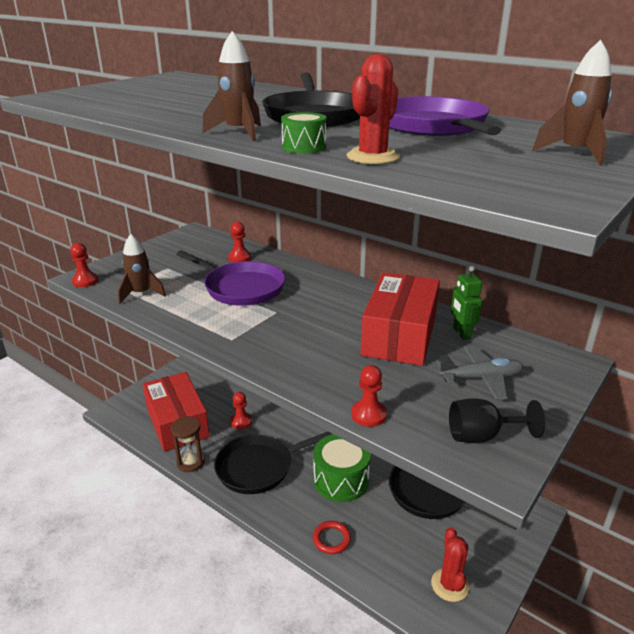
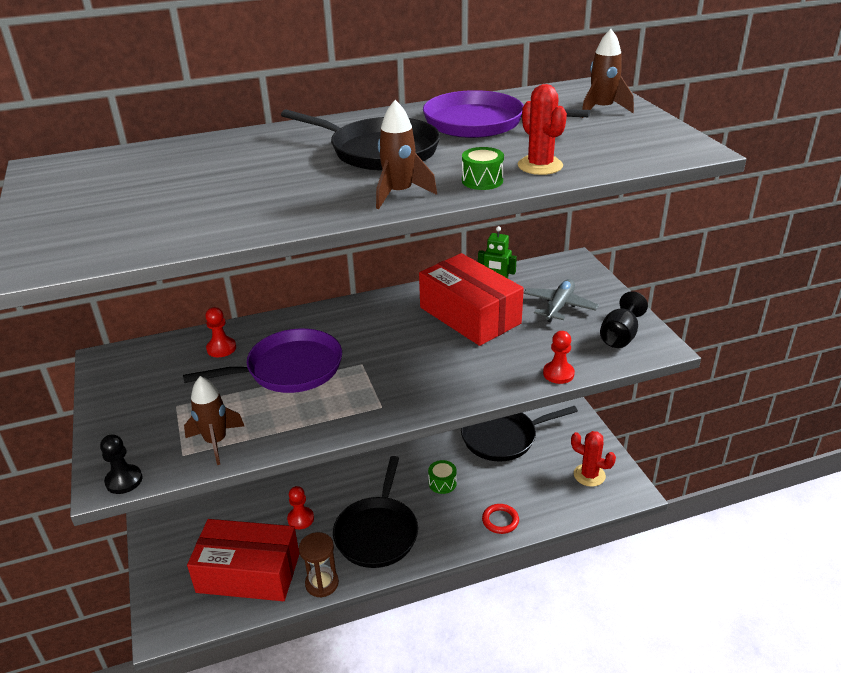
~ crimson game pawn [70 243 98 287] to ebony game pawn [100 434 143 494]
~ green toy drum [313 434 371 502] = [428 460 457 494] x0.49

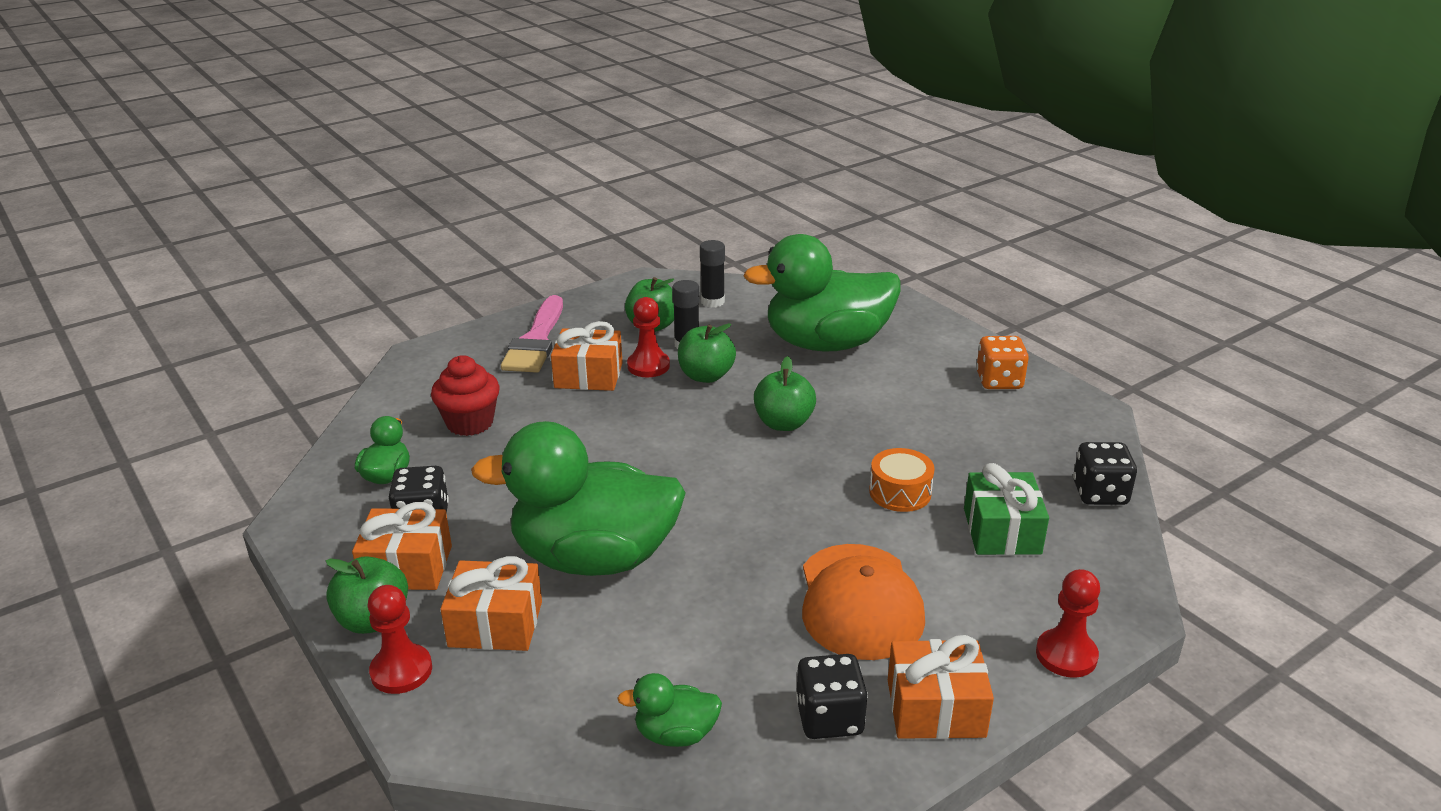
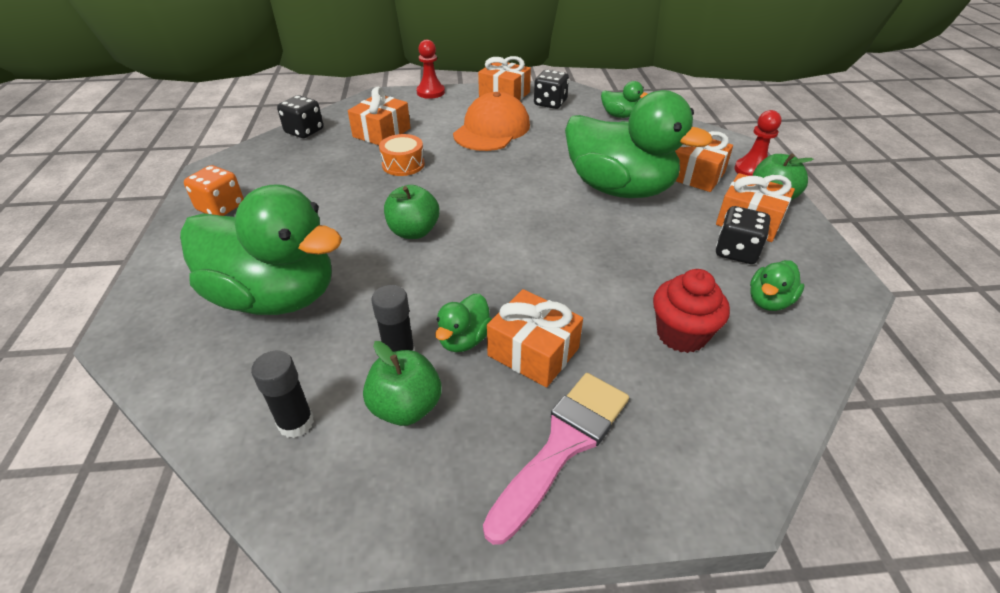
~ green wrapped gift [964 463 1049 555] to bright orange wrapped gift [348 86 410 145]
~ crimson game pawn [627 297 670 377] to green toy duck [435 294 492 352]
- green apple [678 323 736 383]

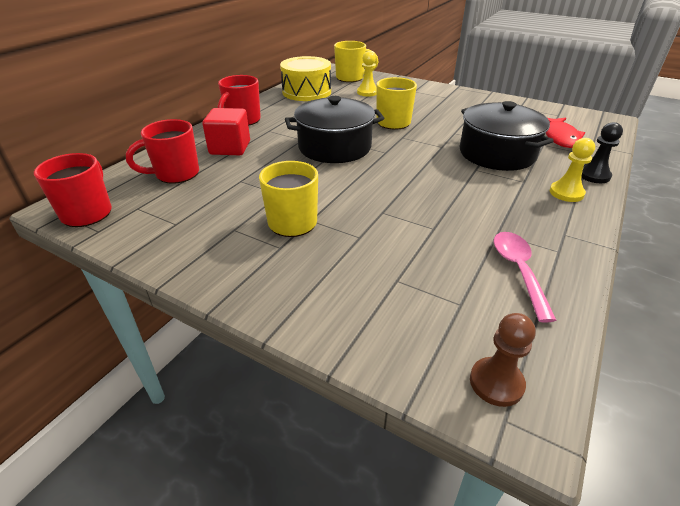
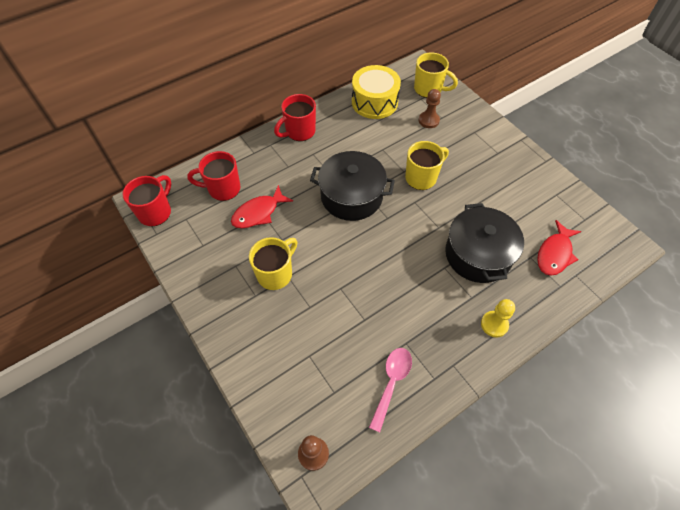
+ crimson toy fish [231 185 293 228]
~ bright yellow game pawn [357 51 377 97] to russet game pawn [419 89 441 128]
- crimson cube [202 108 250 155]
- ebony game pawn [581 122 623 183]

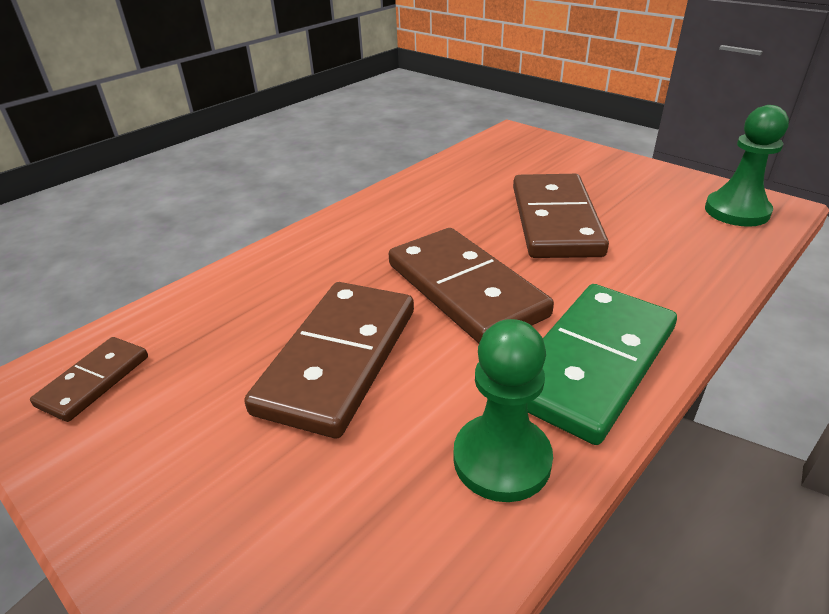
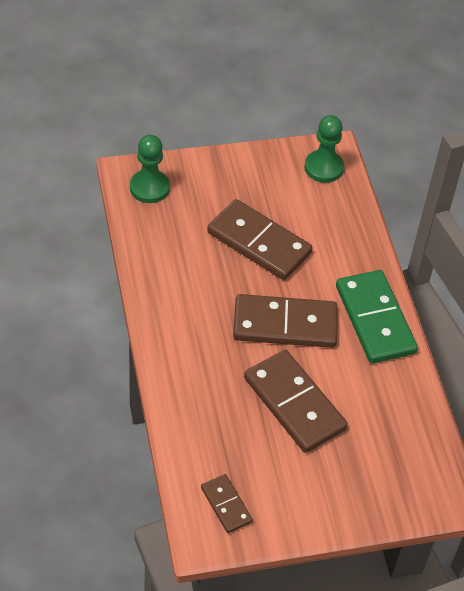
~ green game pawn [453 319 553 502] to [130 135 170 203]

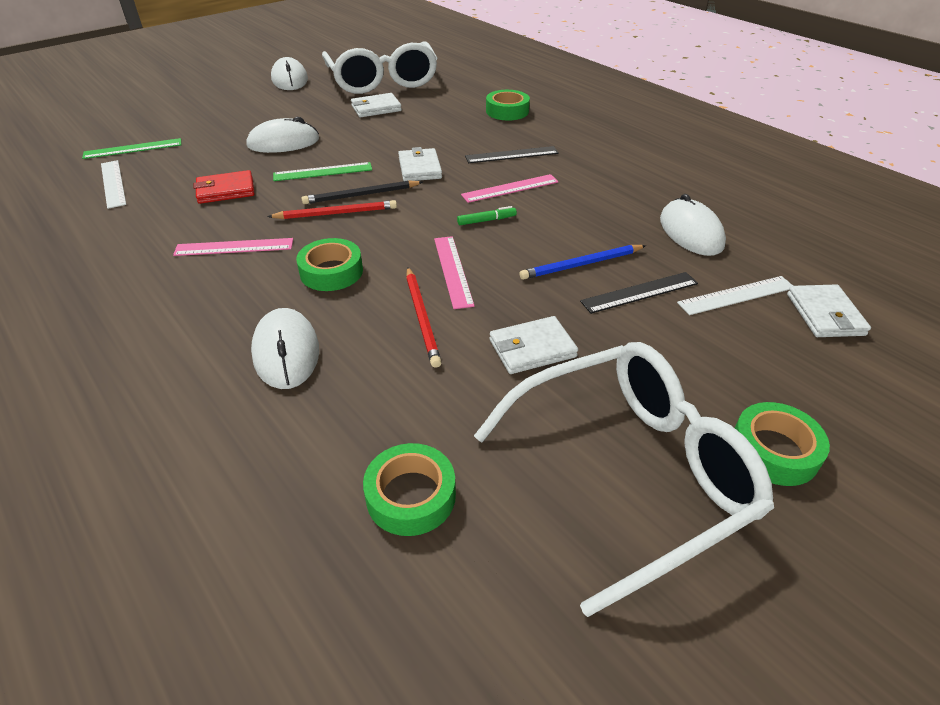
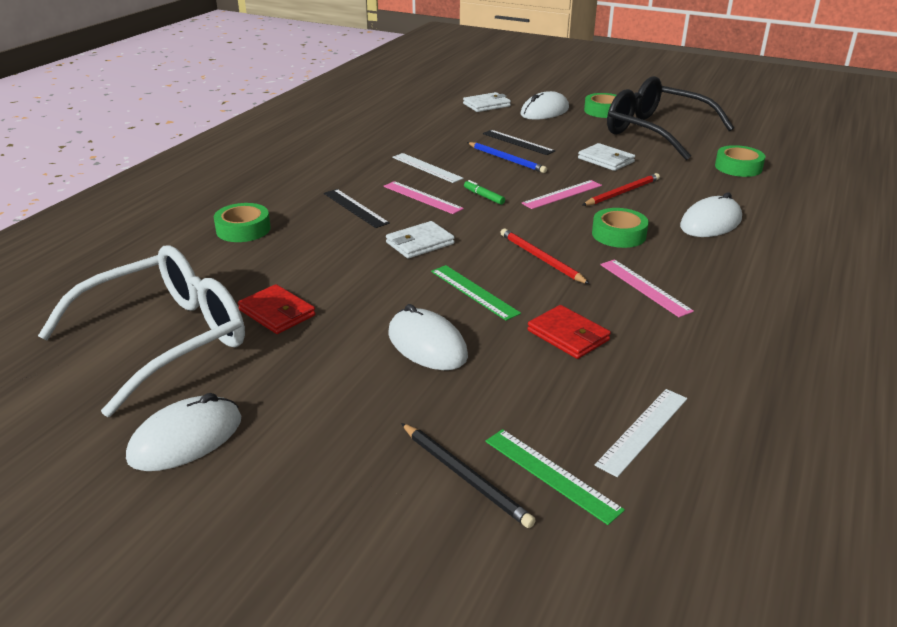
~ pure white wallet [351 93 402 117] to crimson wallet [238 284 315 334]
~ pure white measuring stick [677 276 793 315] to [392 153 464 183]
~ ebony lead pencil [301 180 423 204] to [401 423 536 528]
~ pure white computer mouse [660 194 726 256] to [520 91 569 120]
~ pure white spectacles [474 342 774 617] to ebony spectacles [607 76 734 160]

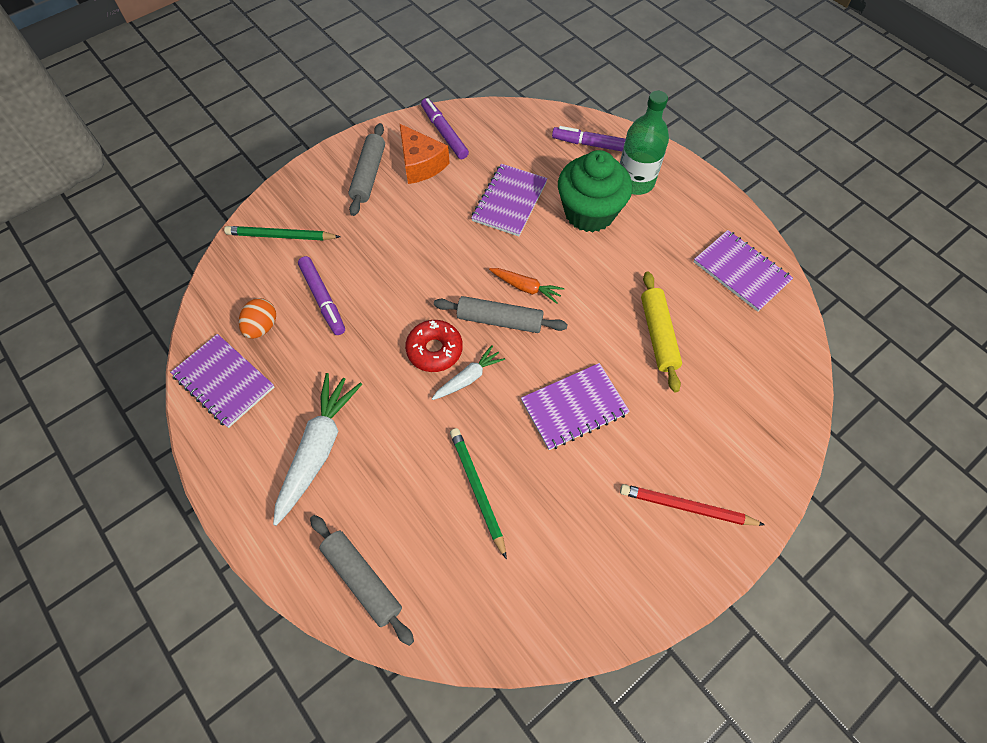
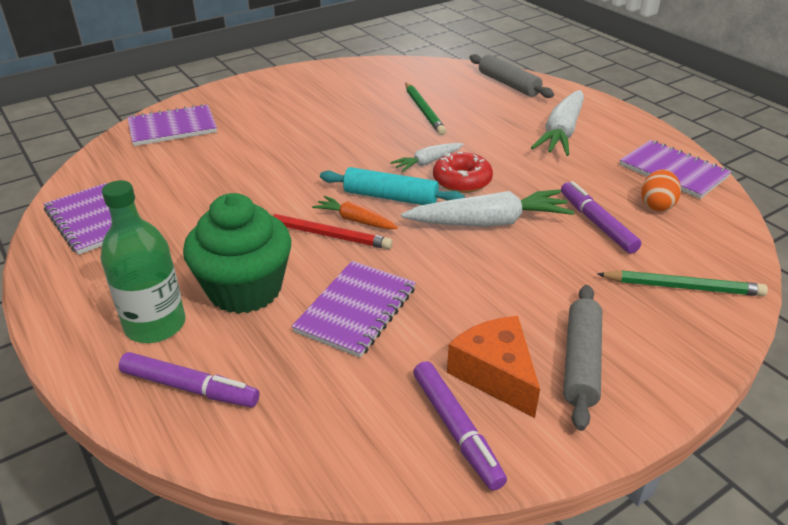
~ violet exercise book [521 363 630 450] to [127 104 217 146]
~ crimson lead pencil [620 484 765 526] to [270 214 393 249]
~ gray pastry roller [434 296 568 333] to turquoise pastry roller [320 167 465 205]
+ pure white root vegetable [401 189 574 227]
- bright yellow pastry roller [641 271 682 392]

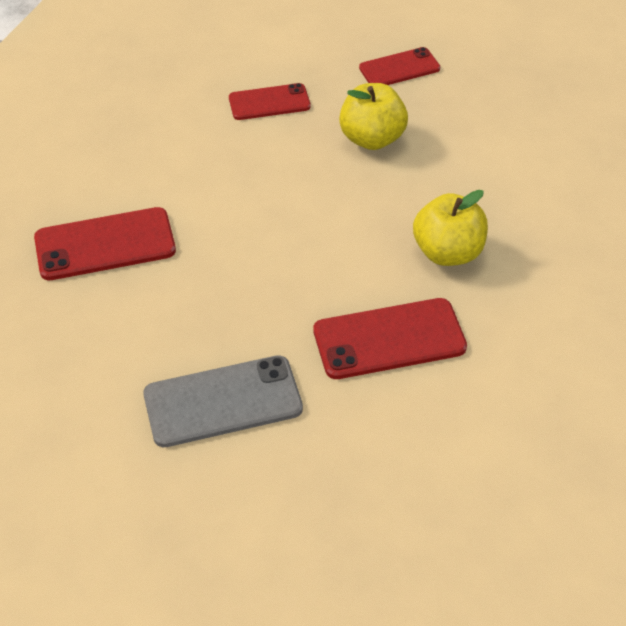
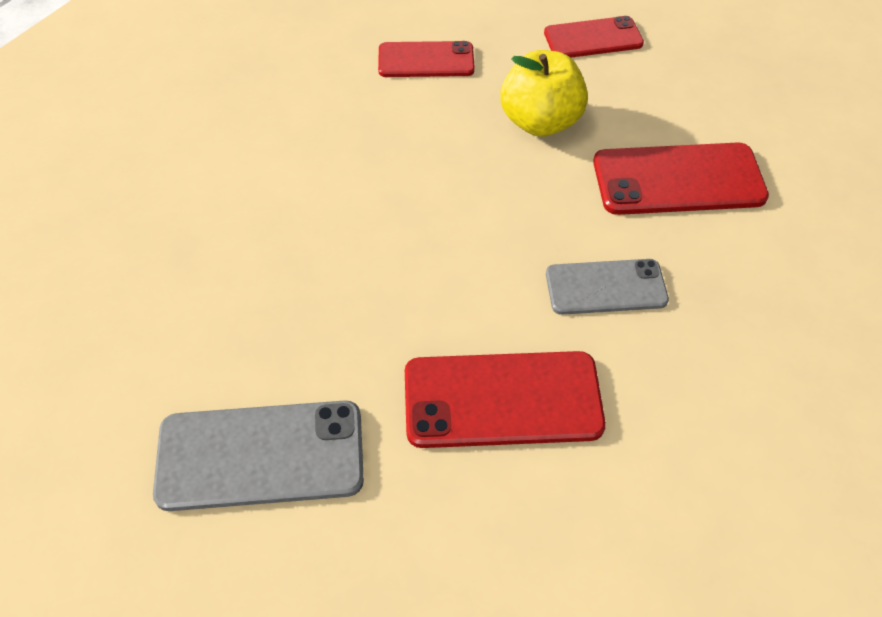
~ bright yellow apple [413 190 488 266] to gray mobile phone [546 259 669 315]
~ crimson mobile phone [34 207 176 280] to [593 143 769 215]

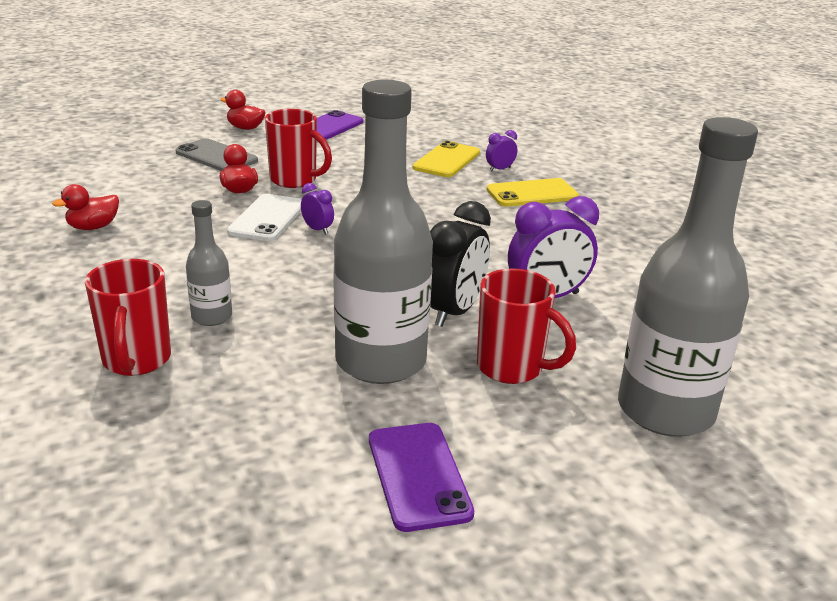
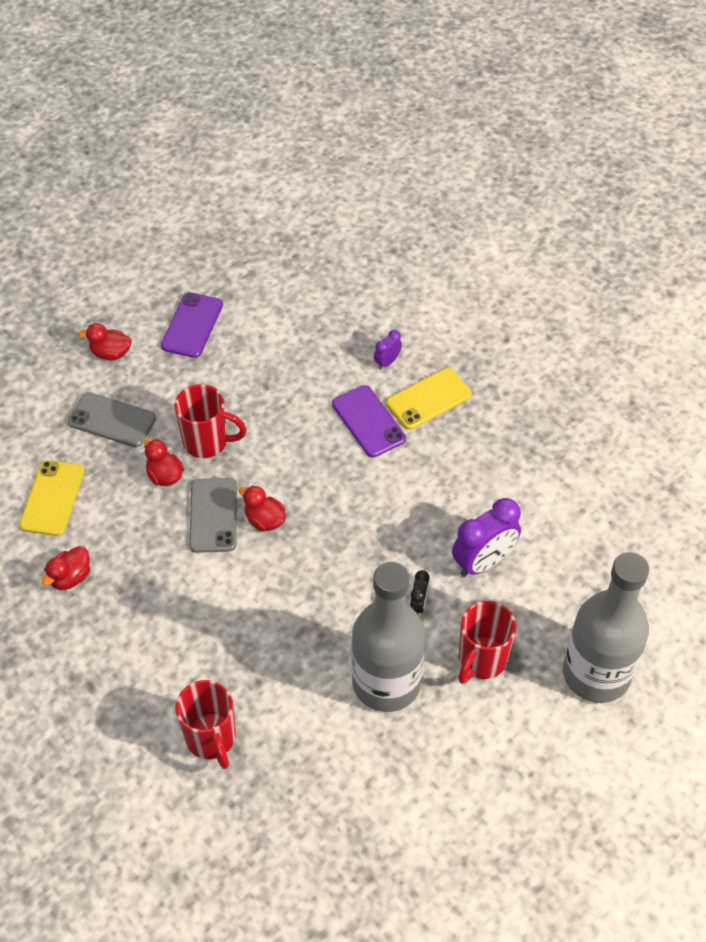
~ bright yellow mobile phone [413 141 480 177] to [19 460 85 536]
~ pure white mobile phone [227 194 302 241] to gray mobile phone [189 478 237 553]
~ violet bedside clock [301 183 334 235] to crimson toy duck [239 485 286 532]
~ violet mobile phone [369 423 474 532] to [332 385 406 458]
~ ebony bedside clock [430 201 491 327] = [410 570 430 614] x0.49
~ crimson tea mug [477 269 576 384] = [458 601 517 684] 105 degrees clockwise
- gray flask [186 200 232 326]

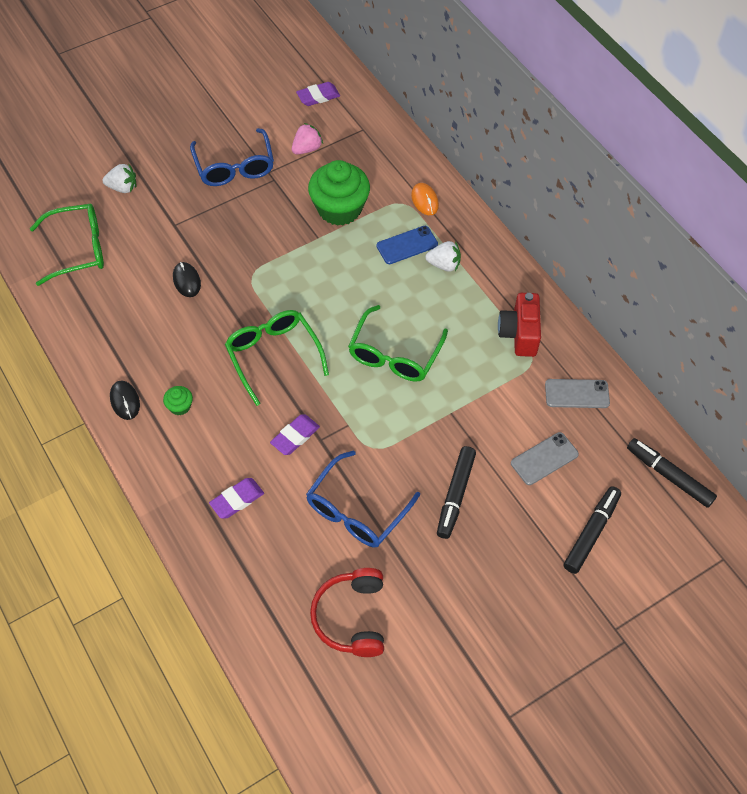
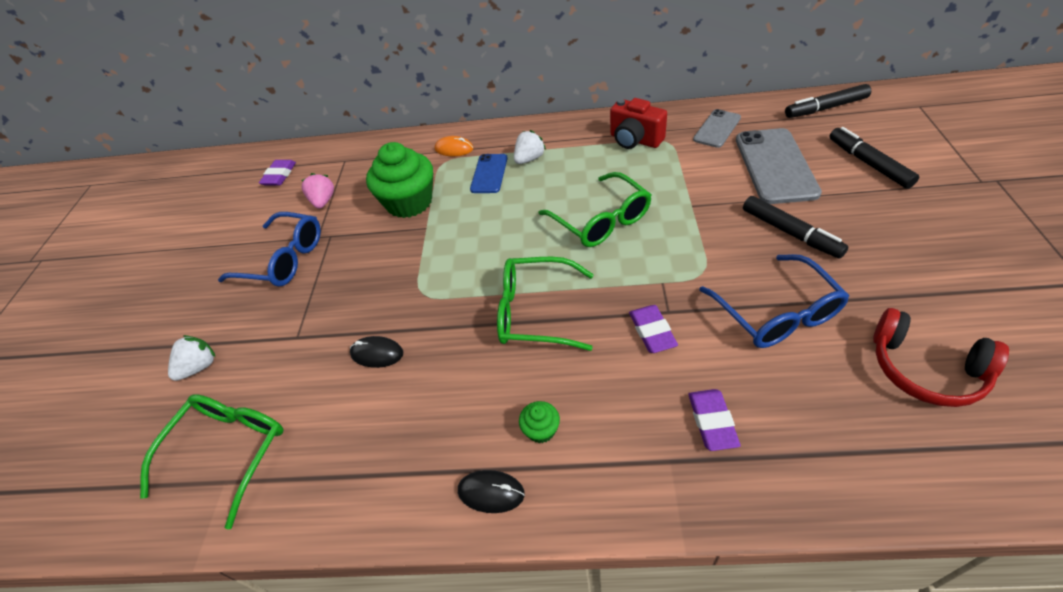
~ gray mobile phone [511 432 579 485] = [736 128 822 204] x1.75

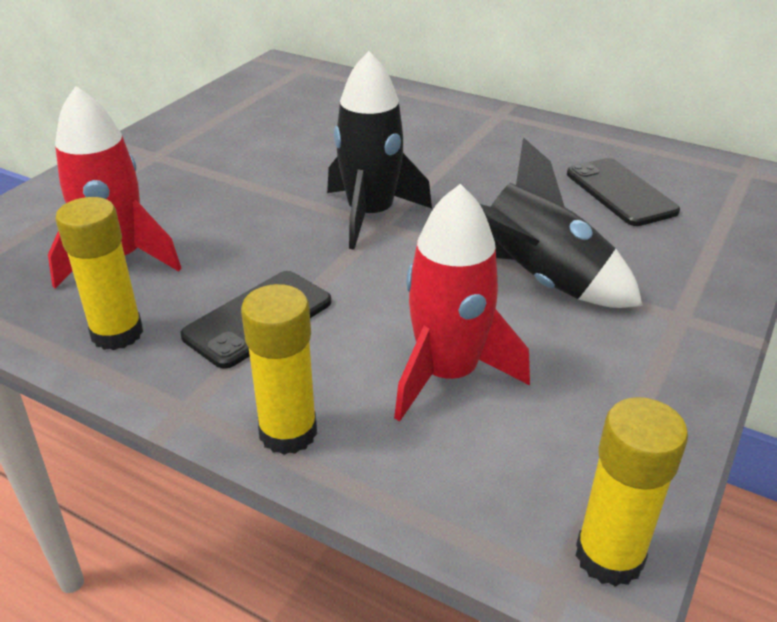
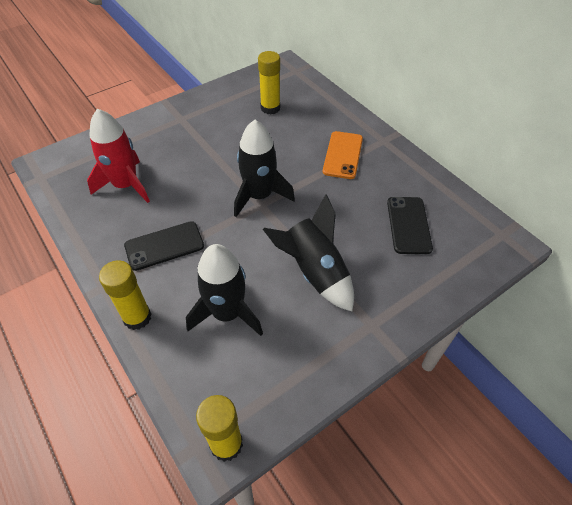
~ crimson rocket [394 184 530 421] to ebony rocket [186 244 263 336]
~ bright yellow stick of glue [55 197 143 350] to [258 51 280 114]
+ bright orange mobile phone [323 131 363 179]

